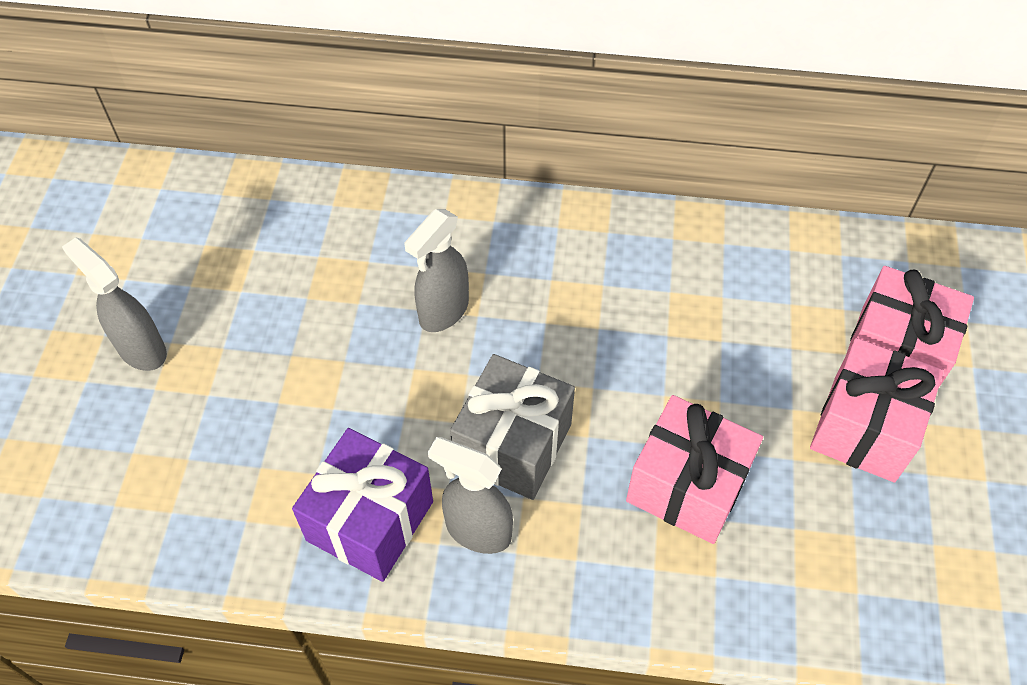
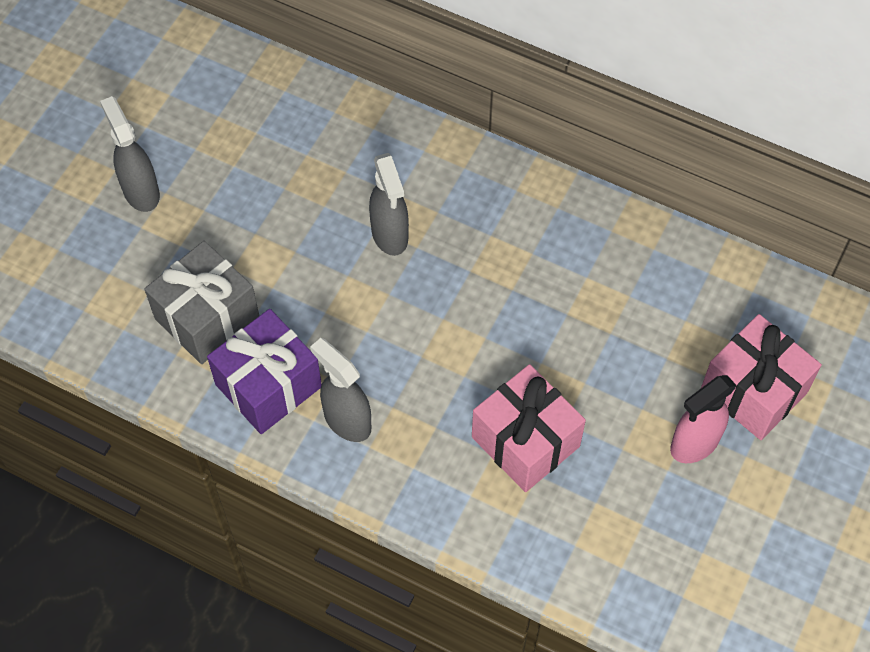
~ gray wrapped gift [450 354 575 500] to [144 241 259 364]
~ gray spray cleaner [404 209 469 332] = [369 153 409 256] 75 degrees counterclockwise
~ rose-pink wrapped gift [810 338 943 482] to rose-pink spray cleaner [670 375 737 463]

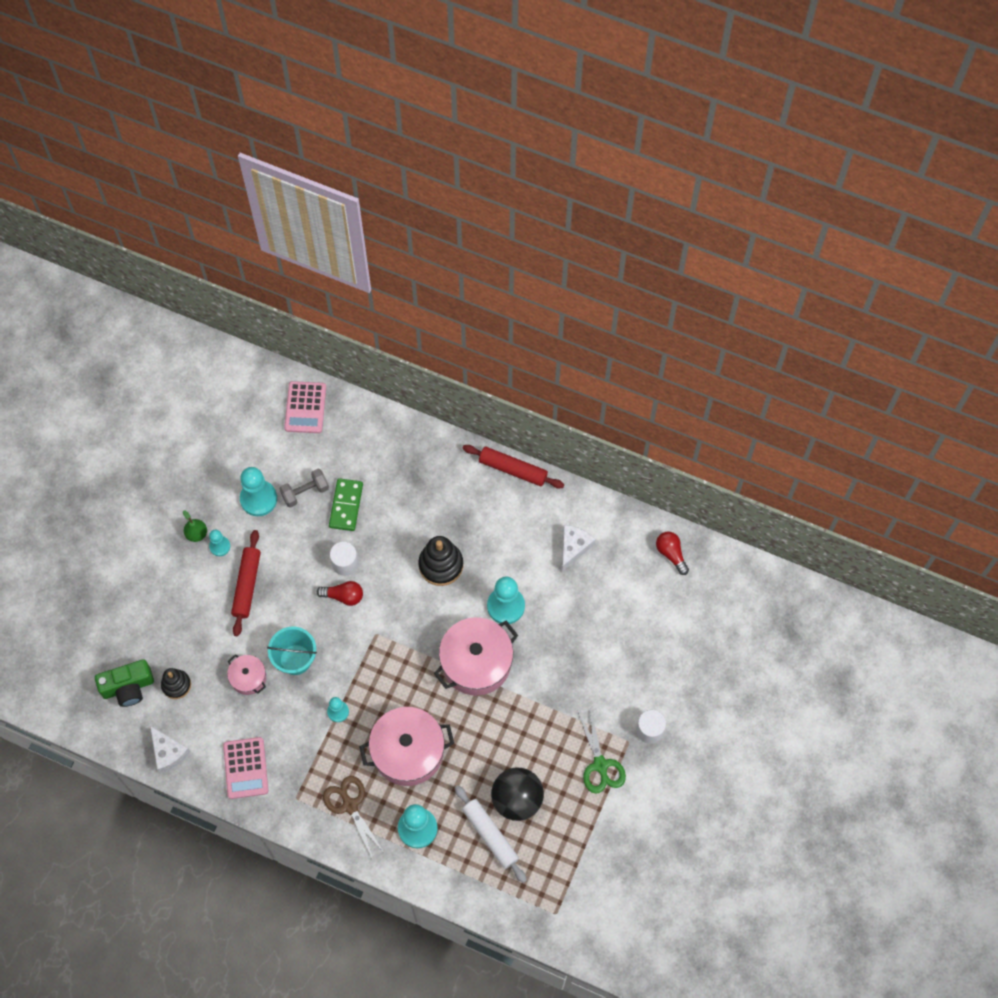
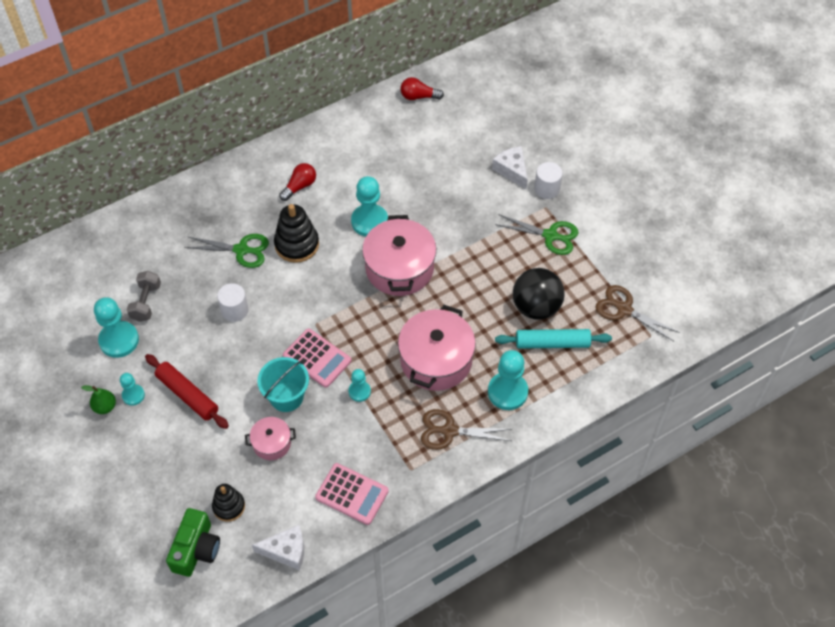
+ green pair of scissors [185 234 269 268]
~ crimson light bulb [317 581 363 606] to [279 163 316 201]
~ rose-pink adding machine [284 381 326 433] to [283 329 351 388]
~ pure white piece of cheese [562 525 596 571] to [492 146 528 189]
~ pure white pastry roller [455 785 527 883] to turquoise pastry roller [495 329 612 349]
+ russet pair of scissors [595 285 680 341]
- green domino [329 478 363 531]
- crimson pastry roller [462 445 564 488]

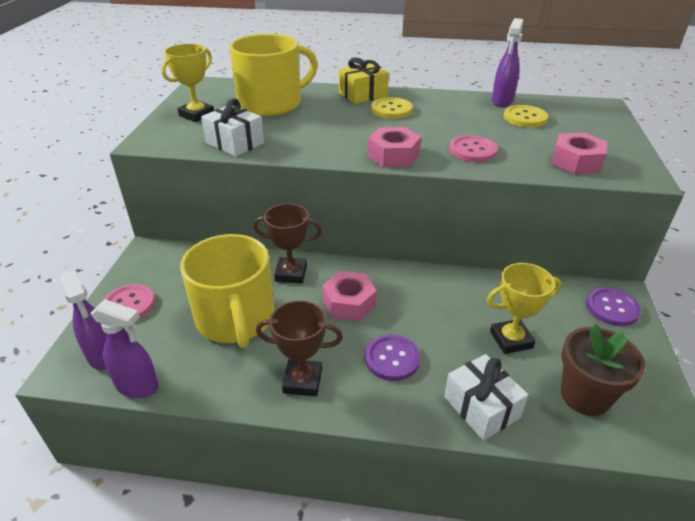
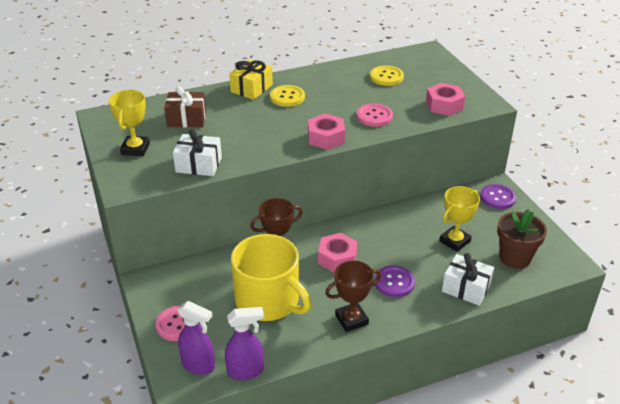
~ bright yellow tea mug [229 34 318 116] to russet wrapped gift [164 86 206 128]
- violet spray cleaner [492 18 523 107]

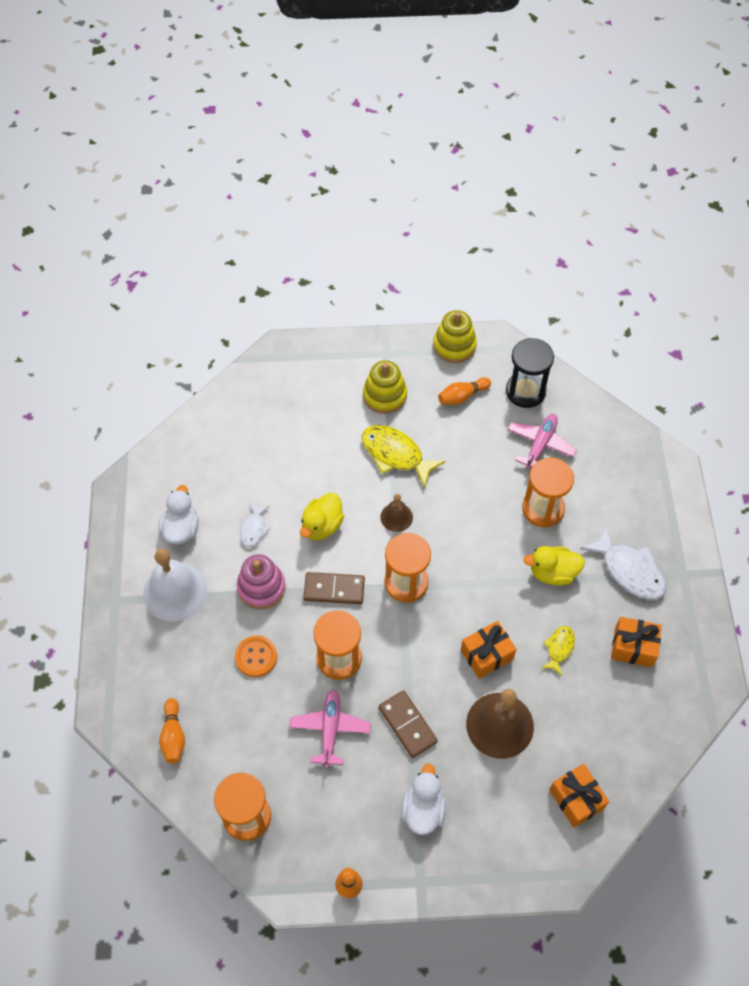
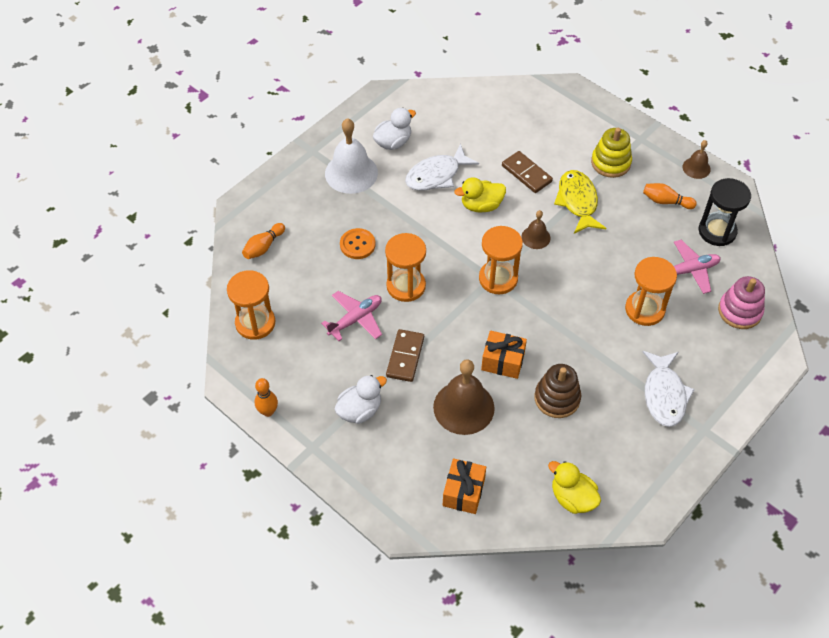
~ pure white toy fish [240 503 270 547] = [405 144 479 191] x1.83
~ russet domino [303 572 365 604] to [502 151 553 193]
~ bright yellow toy fish [542 626 575 676] to russet stacking toy [535 364 581 418]
~ bright yellow toy duck [523 546 585 585] to [548 461 601 514]
~ bright yellow stacking toy [433 310 477 363] to russet bell [683 140 711 179]
~ rose-pink stacking toy [237 554 286 609] to [718 276 765 329]
- bright orange wrapped gift [611 617 662 667]

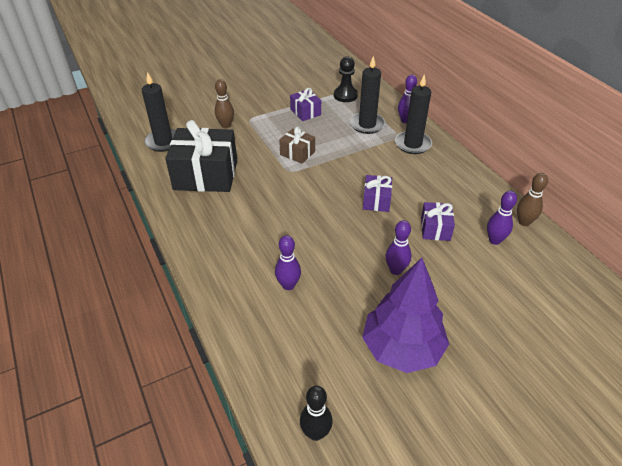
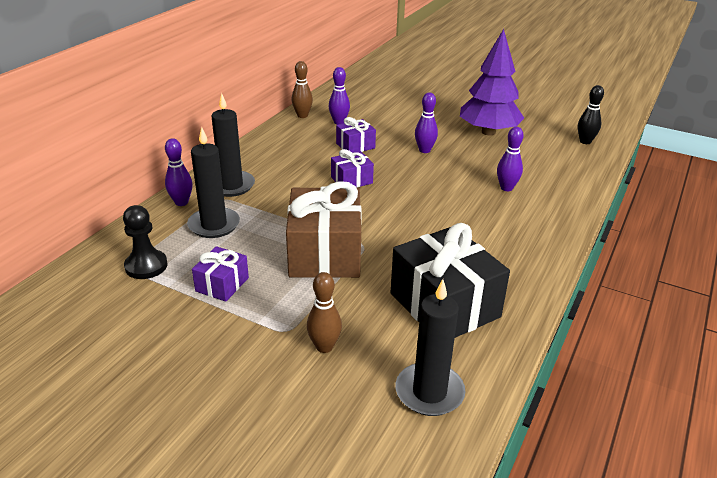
~ russet wrapped gift [279 127 315 164] = [286 181 362 278] x2.01

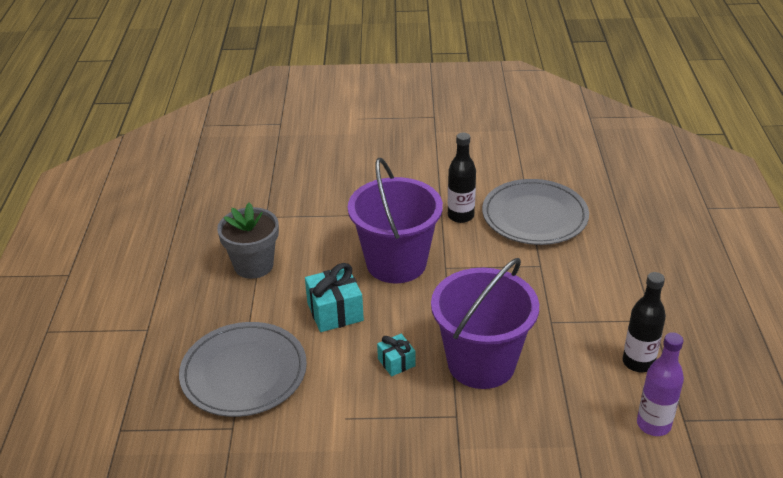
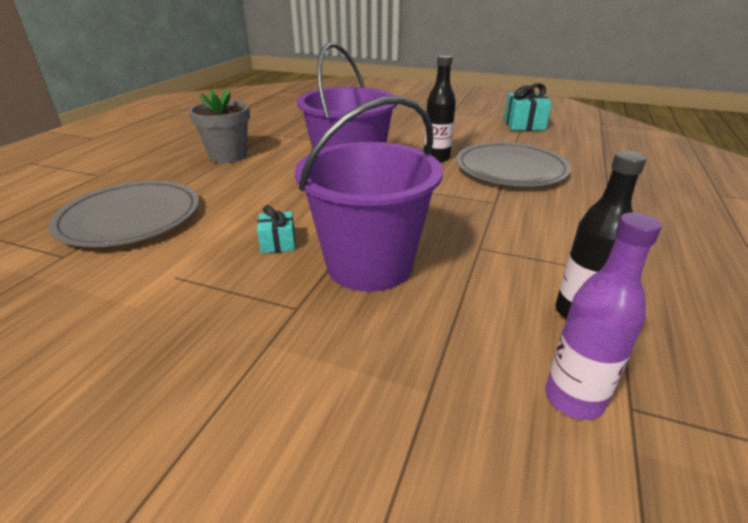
~ turquoise wrapped gift [305 263 364 332] to [504 83 552 131]

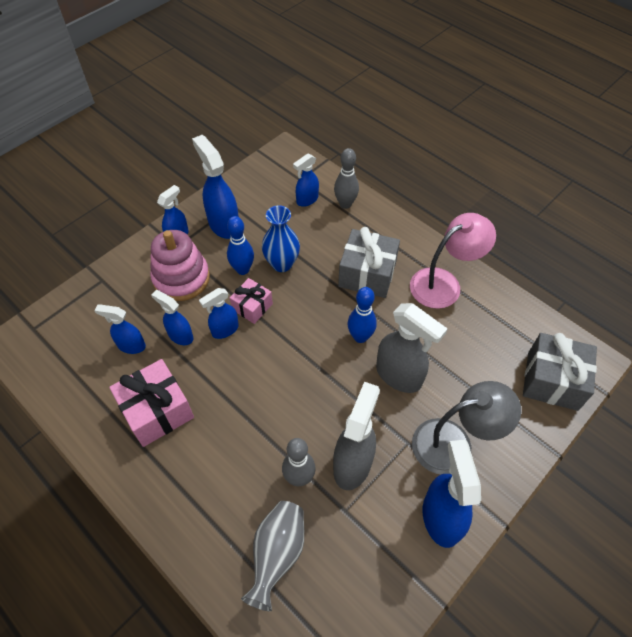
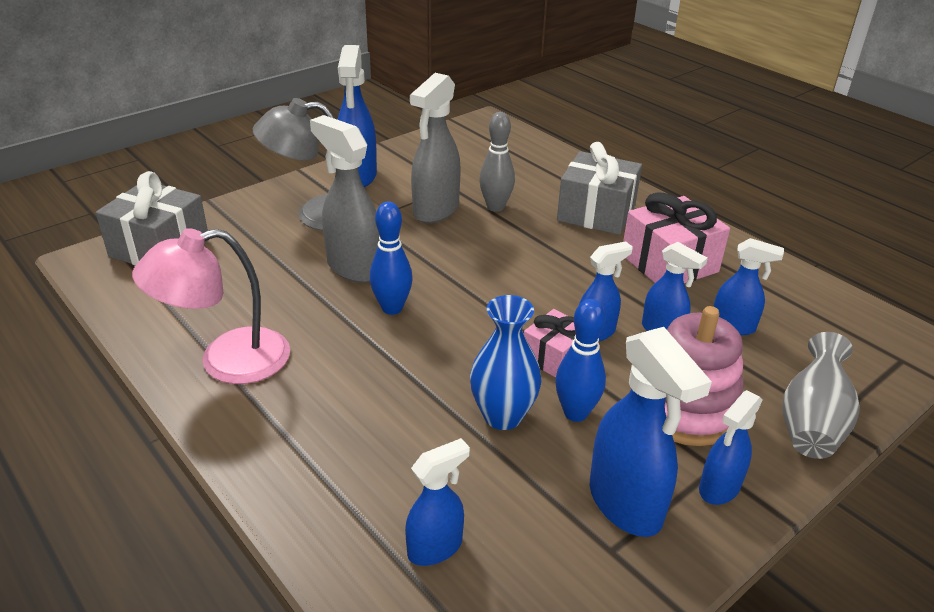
~ gray wrapped gift [338 227 400 298] to [557 142 642 235]
~ gray vase [241 501 304 611] to [783 332 860 459]
- gray tenpin [334 148 359 209]

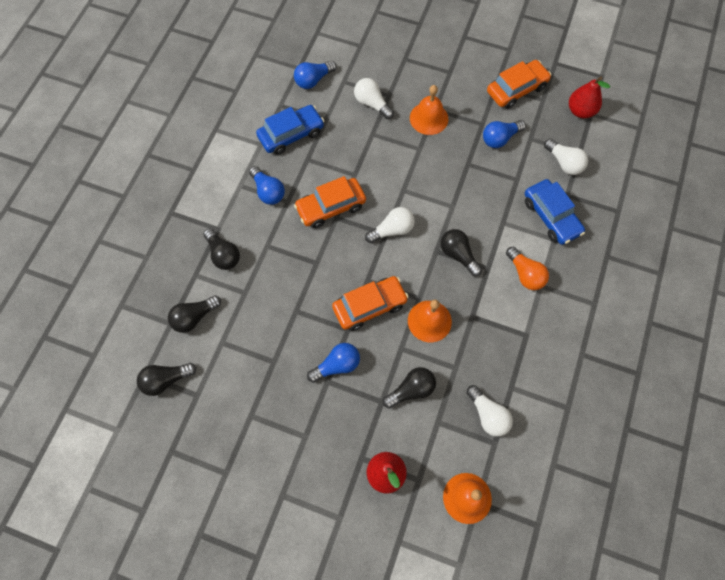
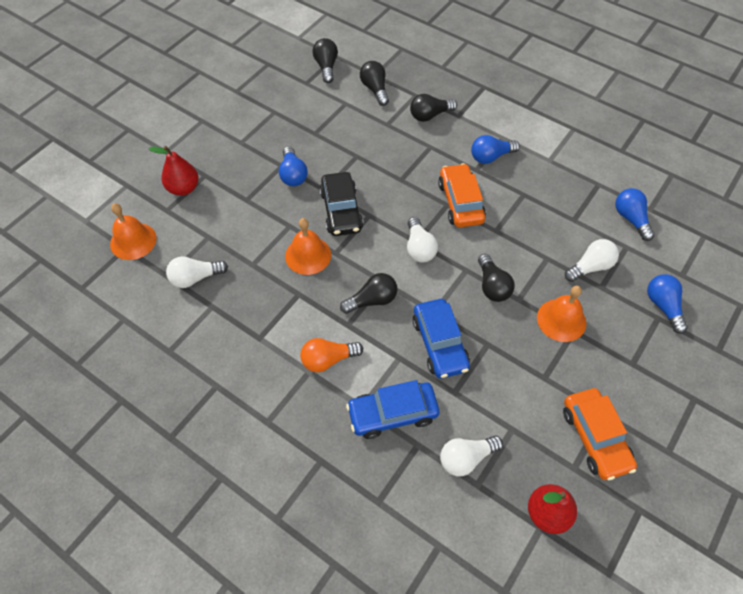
~ bright orange automobile [332 276 409 331] to ebony automobile [320 172 363 236]
~ cobalt automobile [256 105 324 155] to [412 299 470 379]
~ ebony light bulb [383 367 436 408] to [478 254 515 302]
~ cobalt light bulb [483 120 526 148] to [647 274 688 334]

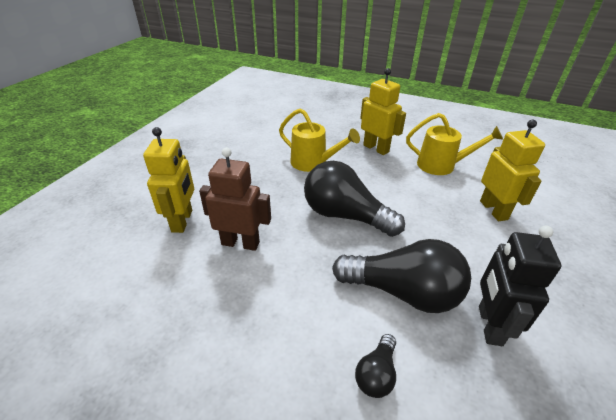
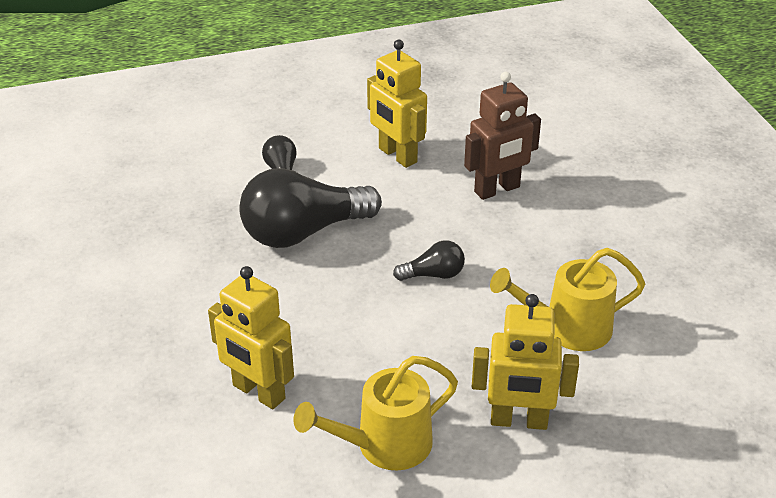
~ bright yellow robot figure [143 127 194 233] to [367 40 427 168]
~ ebony light bulb [304 161 405 237] = [393 240 465 281] x0.47
- ebony robot figure [479 226 561 346]

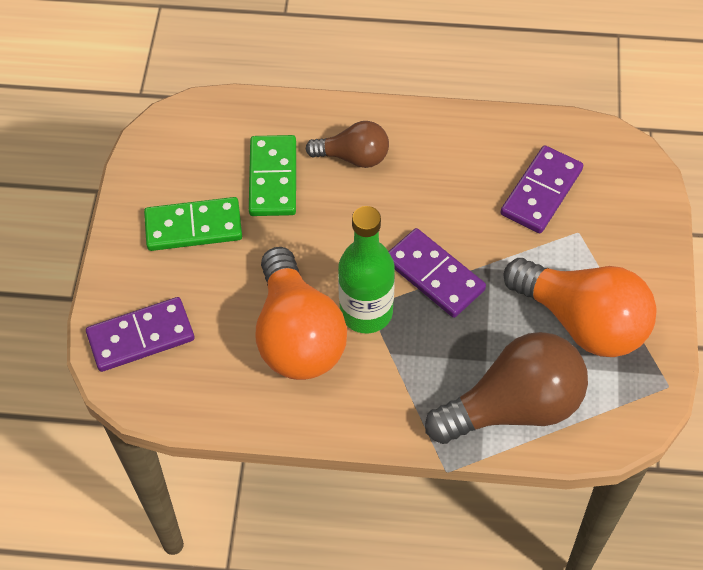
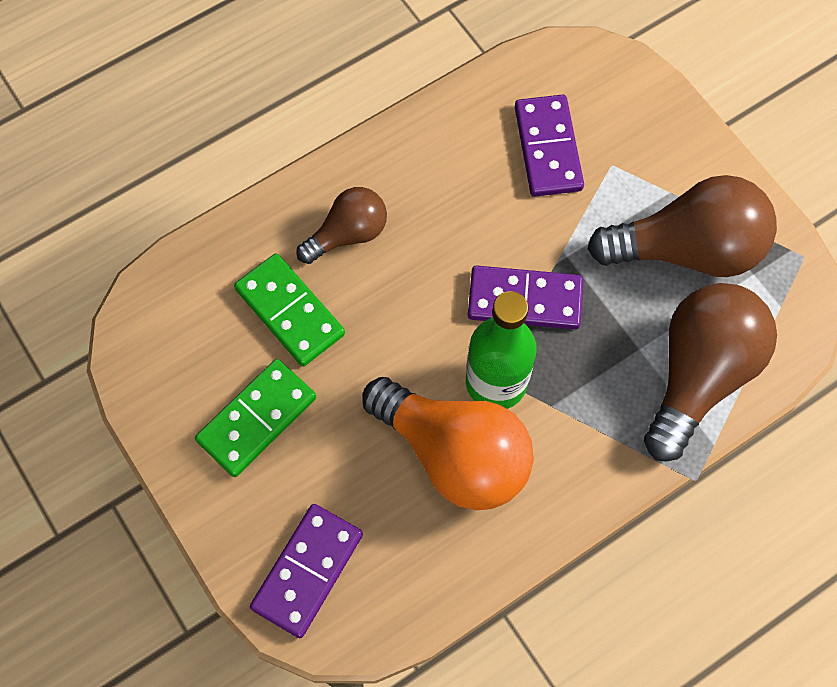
~ bright orange light bulb [504 258 657 357] to russet light bulb [587 175 777 277]

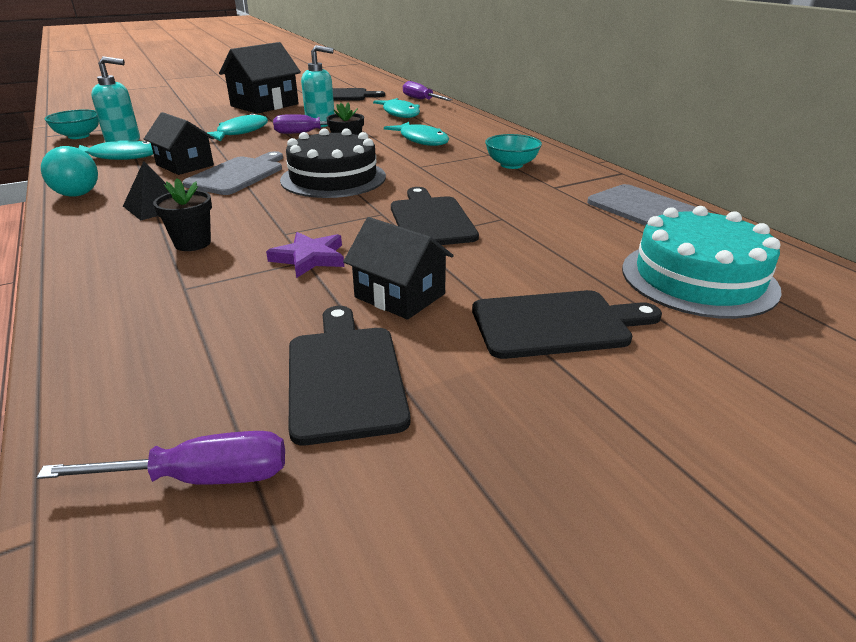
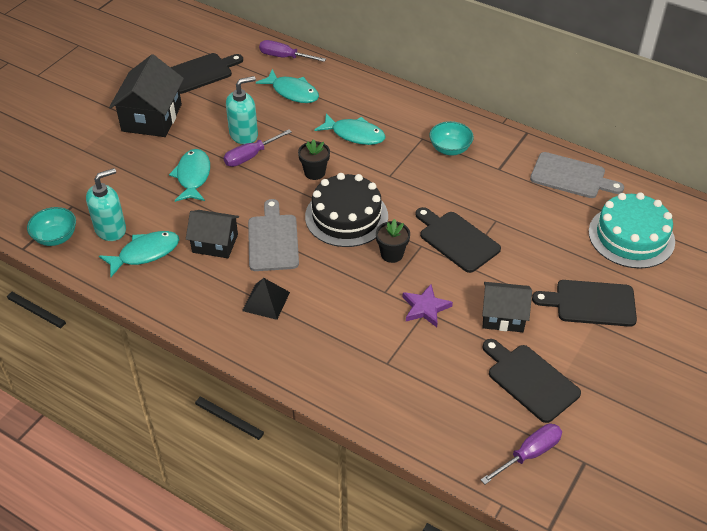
~ ebony potted plant [153 178 212 251] to [376 219 410 263]
~ ebony cutting board [472 290 662 359] = [532 280 637 327] 135 degrees counterclockwise
- turquoise light bulb [41 146 98 197]

